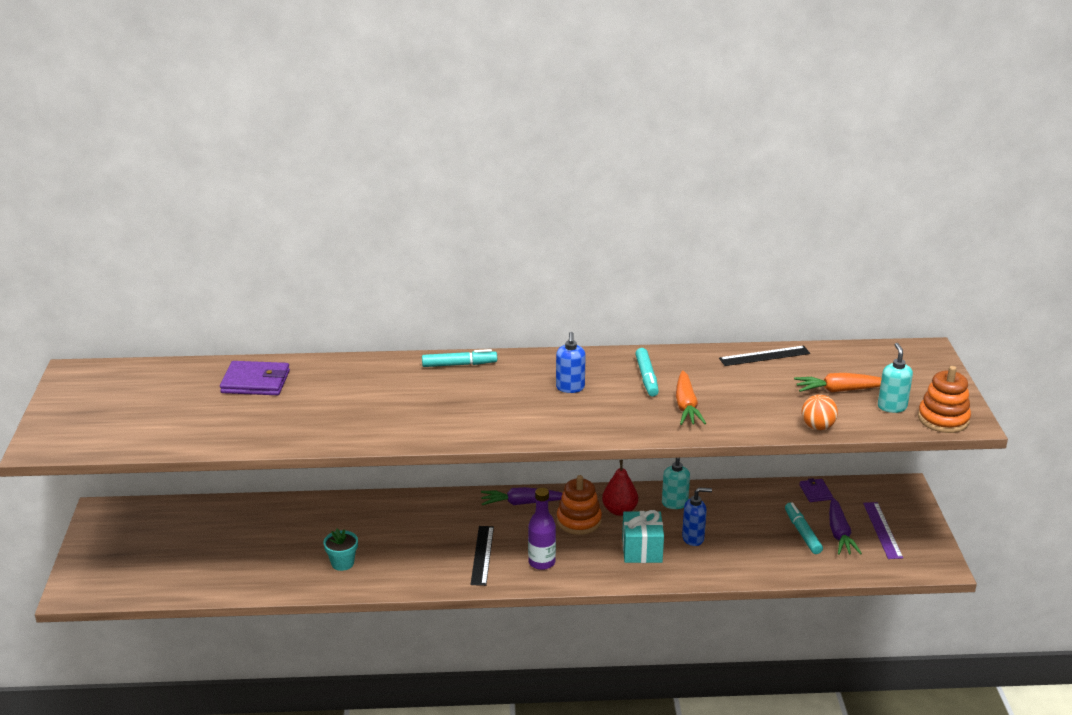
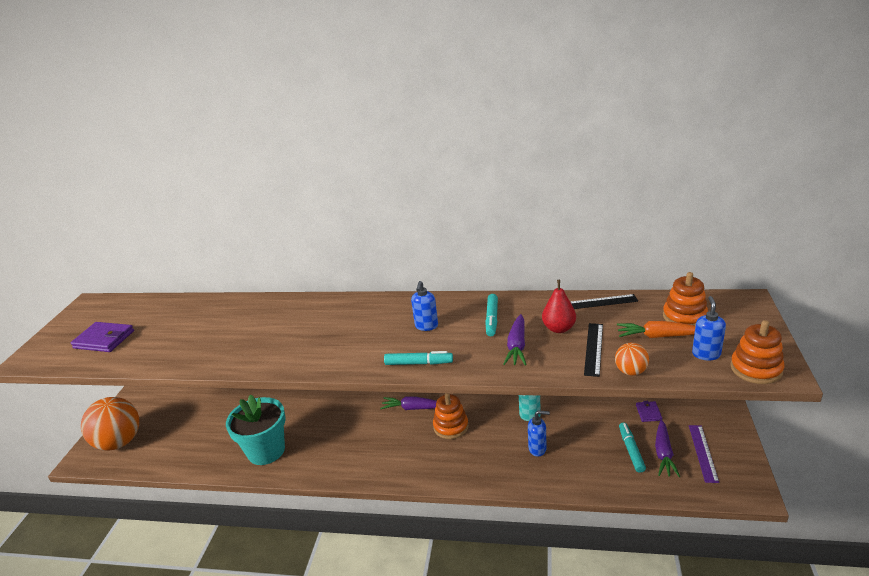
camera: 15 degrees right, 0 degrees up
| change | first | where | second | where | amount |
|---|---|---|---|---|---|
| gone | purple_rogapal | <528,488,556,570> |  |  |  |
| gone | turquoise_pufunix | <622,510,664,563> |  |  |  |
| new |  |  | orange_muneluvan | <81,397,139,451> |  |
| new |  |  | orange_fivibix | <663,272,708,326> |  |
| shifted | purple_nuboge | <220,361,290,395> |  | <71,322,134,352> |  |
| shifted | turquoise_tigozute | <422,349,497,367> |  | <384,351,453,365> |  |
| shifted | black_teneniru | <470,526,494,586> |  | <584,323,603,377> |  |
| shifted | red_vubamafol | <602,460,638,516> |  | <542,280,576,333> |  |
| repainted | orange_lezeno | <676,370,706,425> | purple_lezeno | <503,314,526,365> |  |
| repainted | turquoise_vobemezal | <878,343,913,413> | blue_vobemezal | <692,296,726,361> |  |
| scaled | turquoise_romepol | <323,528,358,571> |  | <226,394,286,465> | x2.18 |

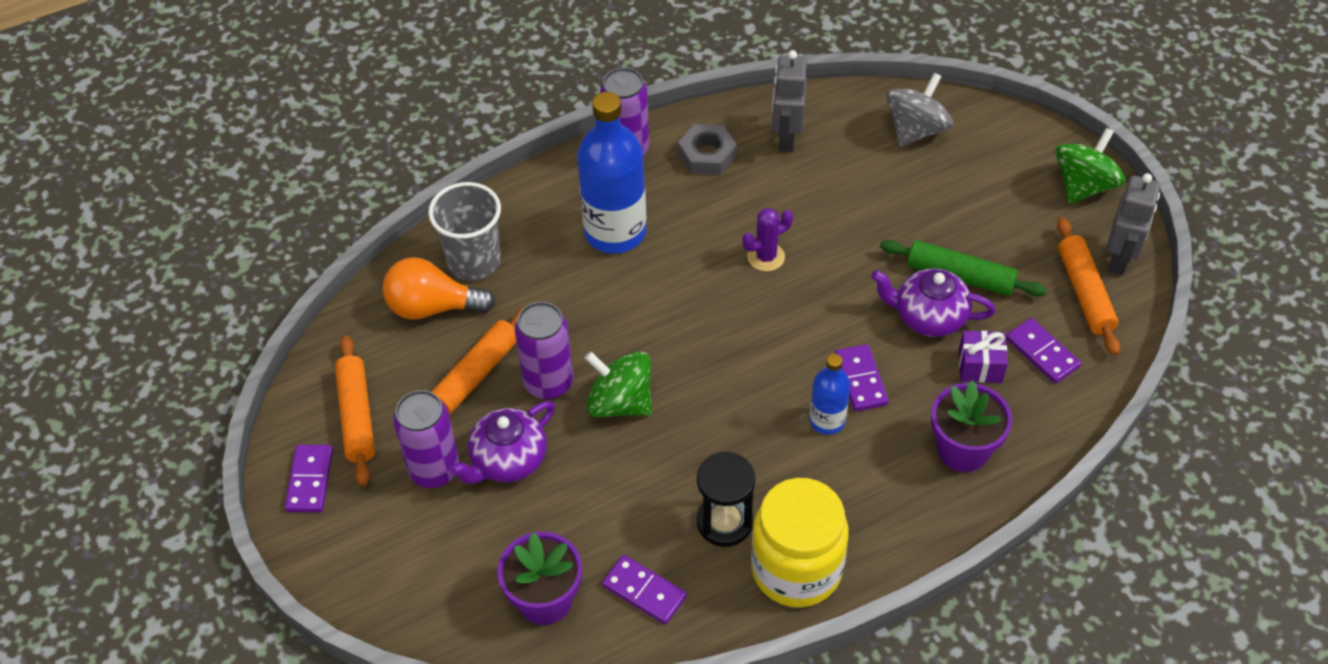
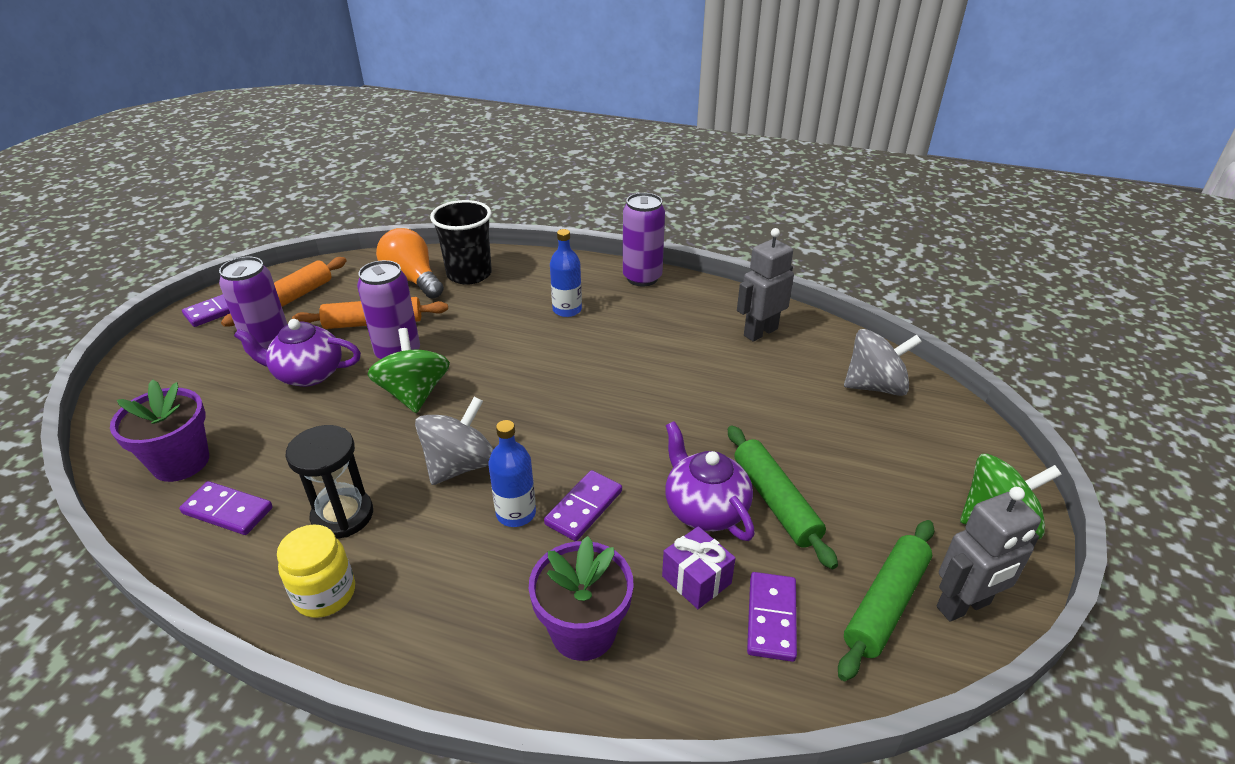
camera: 45 degrees right, 15 degrees down
| change | first | where | second | where | amount |
|---|---|---|---|---|---|
| gone | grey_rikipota | <678,124,737,175> |  |  |  |
| gone | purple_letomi | <742,208,793,271> |  |  |  |
| new |  |  | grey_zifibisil | <415,397,494,485> |  |
| repainted | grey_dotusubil | <428,182,501,281> | black_dotusubil | <430,200,492,285> |  |
| repainted | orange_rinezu | <1057,217,1120,356> | green_rinezu | <838,520,934,681> |  |
| rotated | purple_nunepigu | <602,555,687,624> |  | <179,481,273,535> | 60 degrees counterclockwise |
| scaled | blue_rogapal | <577,92,646,254> |  | <550,229,582,317> | x0.53 |
| scaled | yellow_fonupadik | <751,478,849,608> |  | <277,525,355,618> | x0.57 |

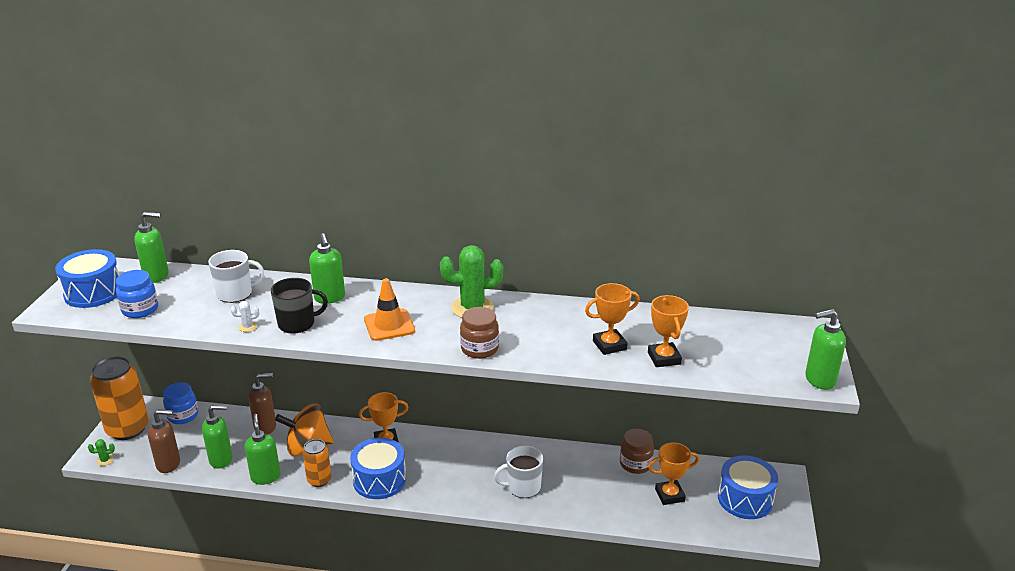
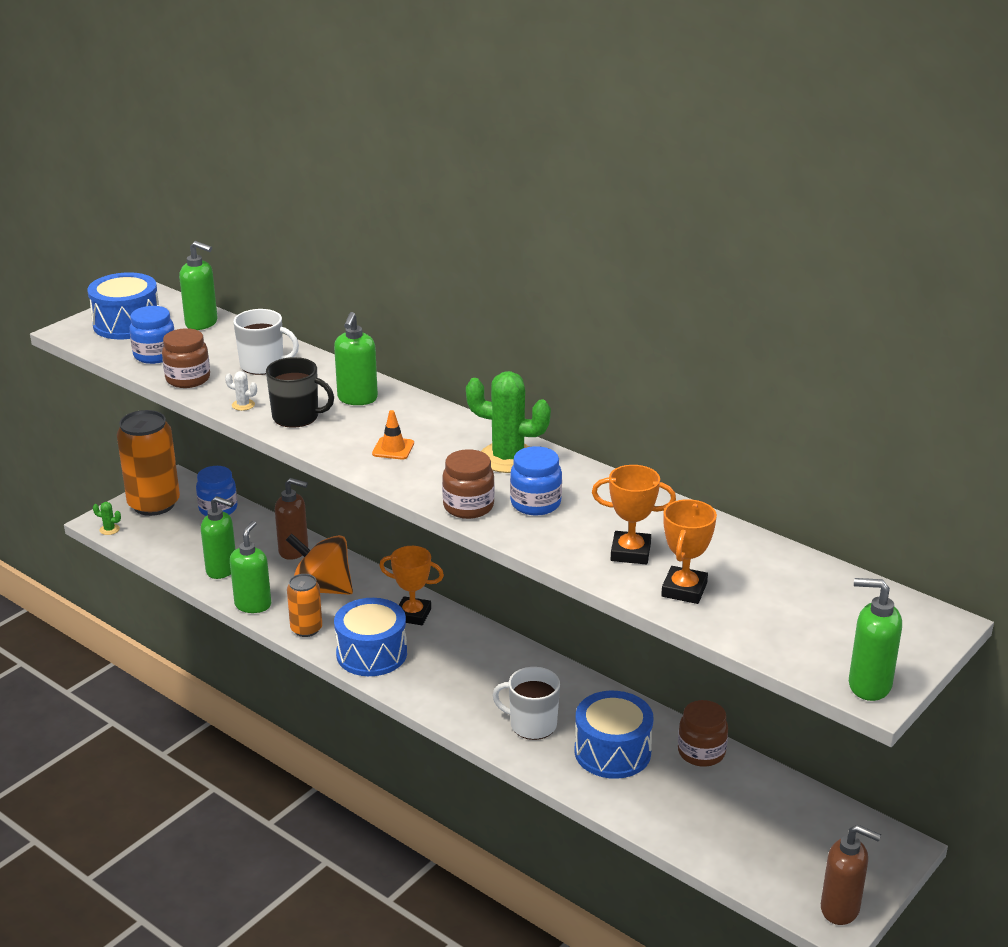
camera: 30 degrees right, 0 degrees up
| change | first | where | second | where | amount |
|---|---|---|---|---|---|
| gone | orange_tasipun | <648,442,699,505> |  |  |  |
| new |  |  | brown_fonupadik | <162,328,210,388> |  |
| new |  |  | blue_fonupadik | <510,446,562,516> |  |
| shifted | brown_vobemezal | <148,410,180,473> |  | <821,825,881,925> |  |
| shifted | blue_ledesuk | <718,455,778,519> |  | <575,691,653,779> |  |
| scaled | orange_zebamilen | <364,278,415,341> |  | <372,410,414,460> | x0.61 |

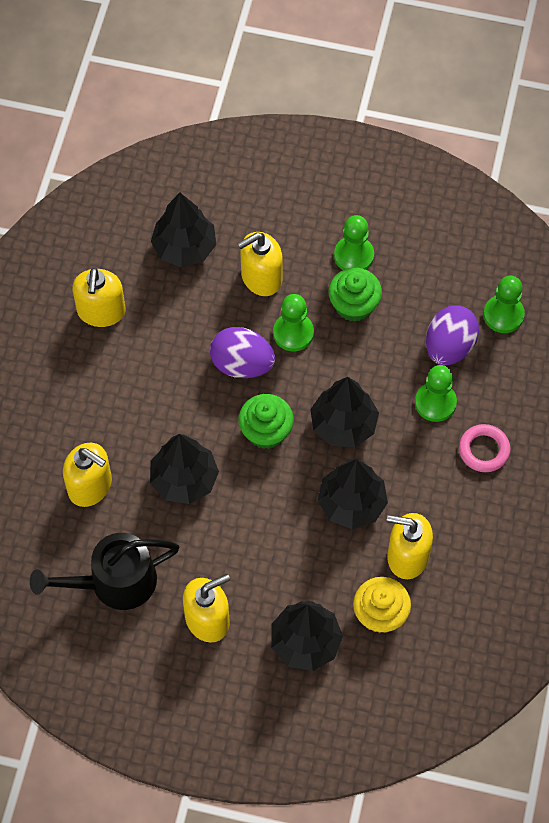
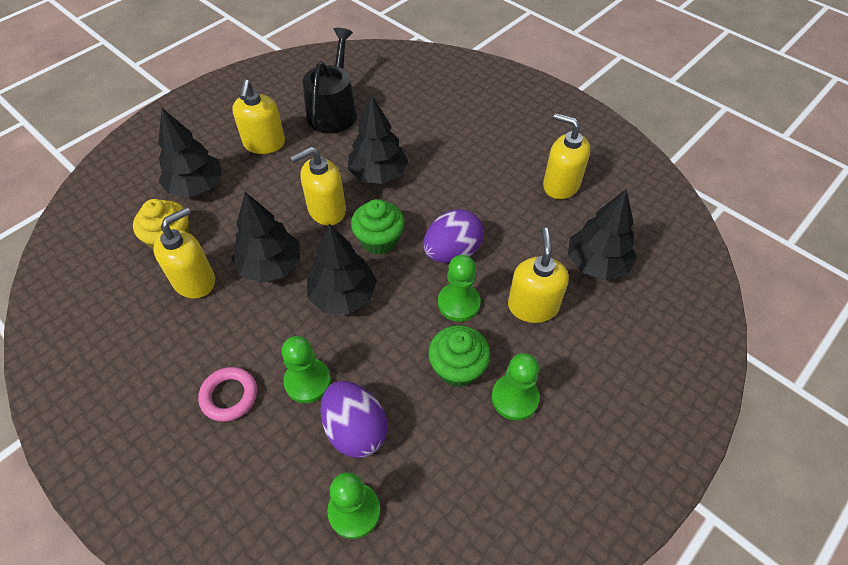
camera: 120 degrees right, 10 degrees down
| change | first | where | second | where | amount |
|---|---|---|---|---|---|
| shifted | yellow_vobemezal | <63,443,112,507> |  | <290,147,346,226> |  |

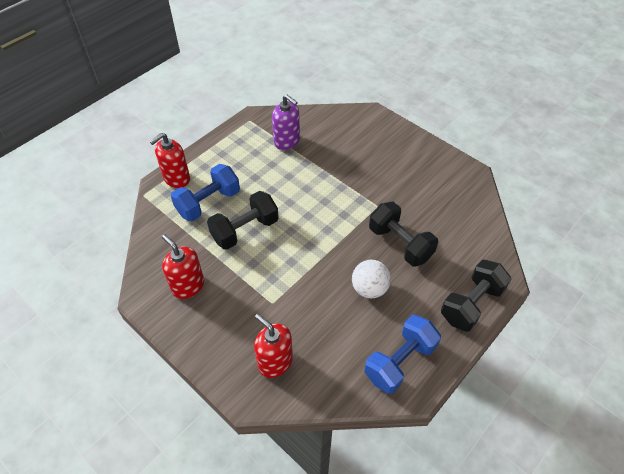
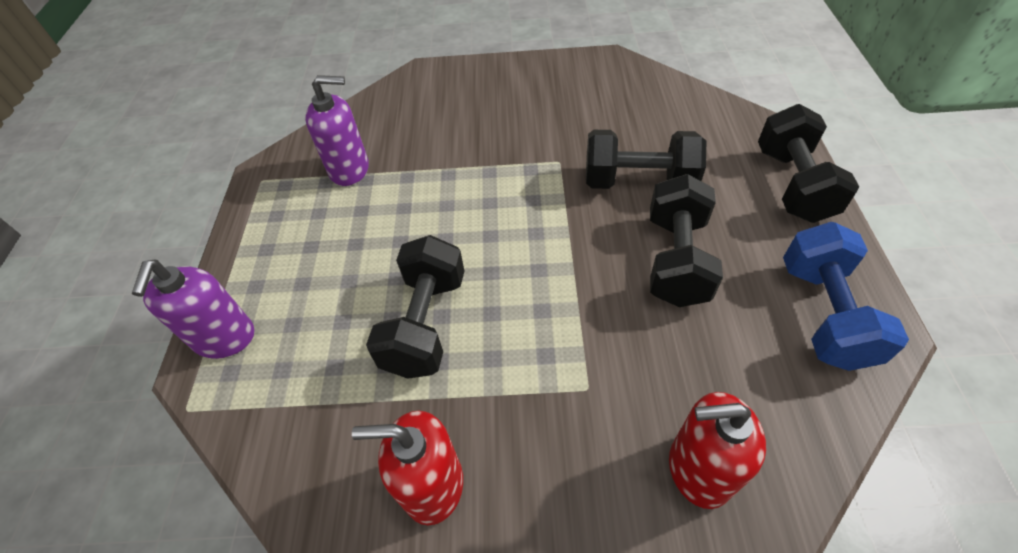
camera: 40 degrees left, 0 degrees up
| change | first | where | second | where | amount |
|---|---|---|---|---|---|
| gone | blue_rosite | <171,164,240,221> |  |  |  |
| swapped | white_muneluvan | <352,260,391,298> | black_rosite | <650,174,723,307> |  |
| repainted | red_vobemezal | <150,133,190,188> | purple_vobemezal | <132,259,254,359> |  |

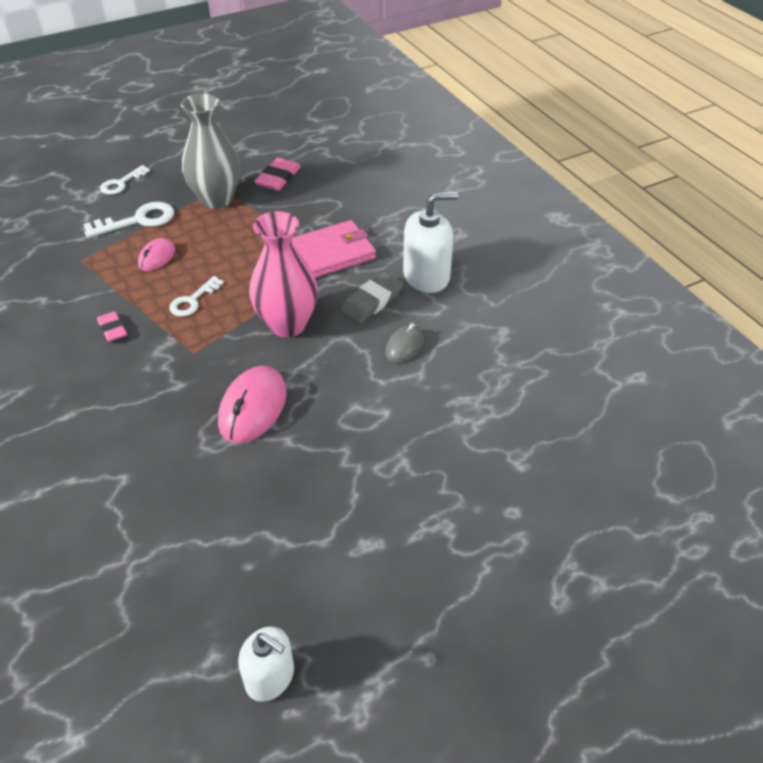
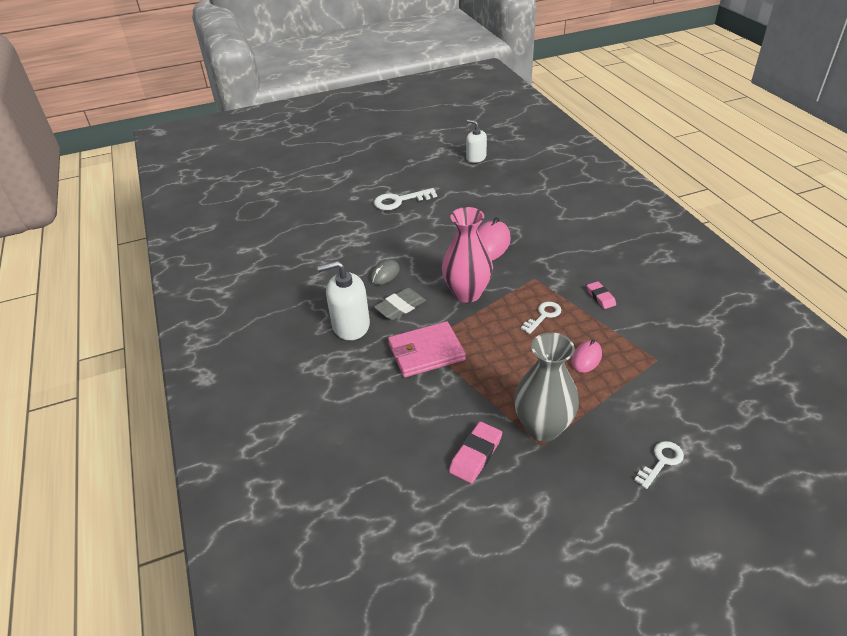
camera: 170 degrees left, 5 degrees down
| change | first | where | second | where | amount |
|---|---|---|---|---|---|
| shifted | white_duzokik | <83,202,174,238> |  | <374,188,437,210> |  |

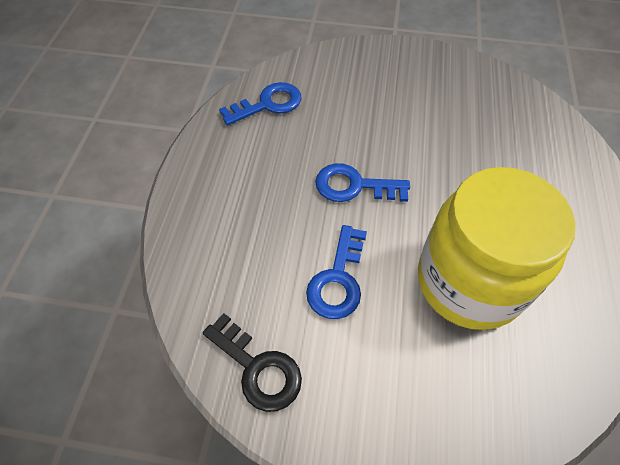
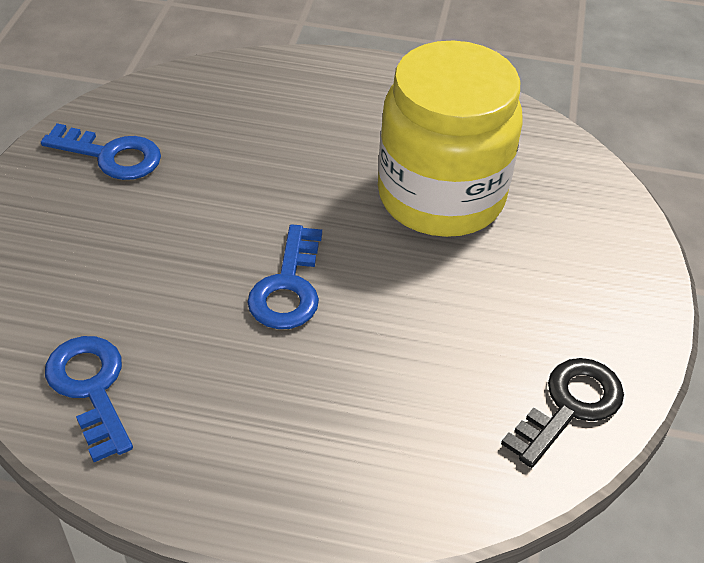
camera: 90 degrees left, 10 degrees down
| change | first | where | second | where | amount |
|---|---|---|---|---|---|
| shifted | blue_duzokik | <306,225,367,319> |  | <41,123,161,180> |  |

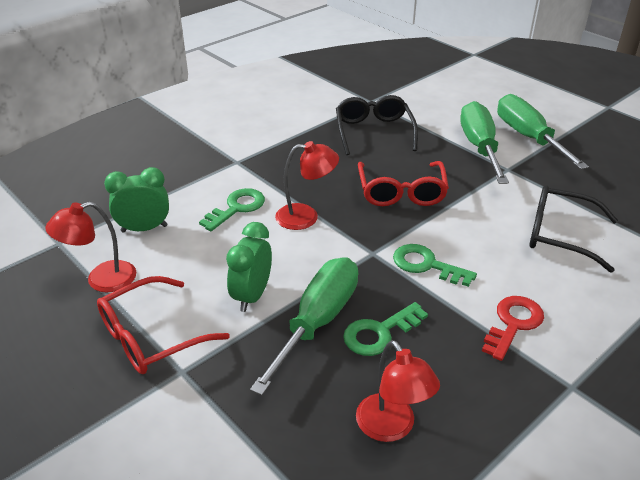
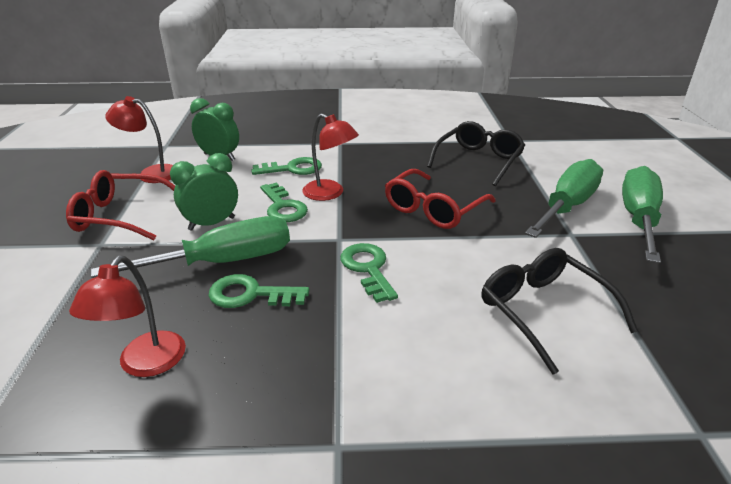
camera: 40 degrees right, 5 degrees down
| change | first | where | second | where | amount |
|---|---|---|---|---|---|
| gone | red_duzokik | <482,296,544,361> |  |  |  |
| new |  |  | green_duzokik | <260,183,308,222> |  |

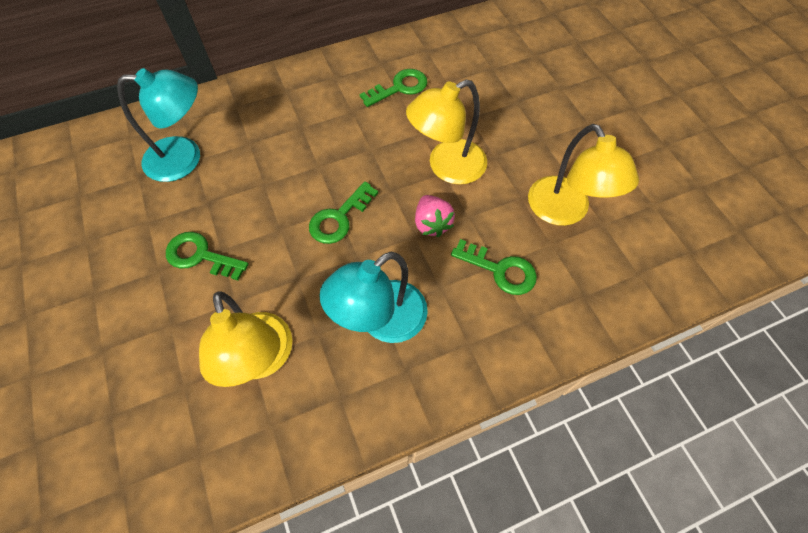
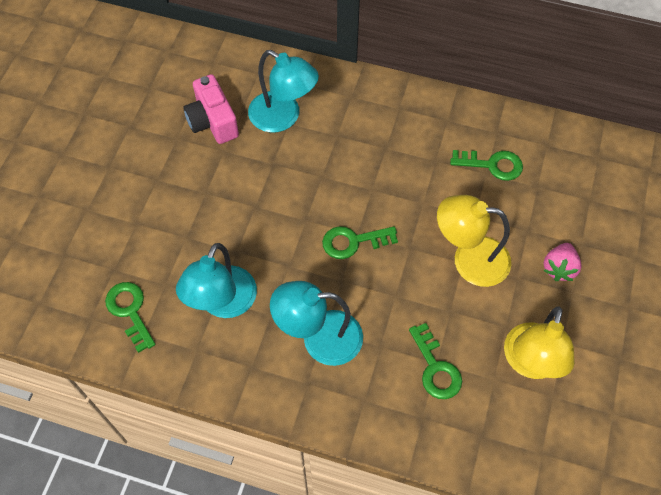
camera: 40 degrees right, 0 degrees up
| change | first | where | second | where | amount |
|---|---|---|---|---|---|
| new |  |  | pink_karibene | <183,74,239,144> |  |
| shifted | green_duzokik | <166,232,249,280> |  | <105,282,156,353> |  |
| shifted | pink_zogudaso | <415,195,455,237> |  | <543,243,582,281> |  |
| repainted | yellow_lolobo | <199,291,292,387> | turquoise_lolobo | <176,243,257,318> |  |

